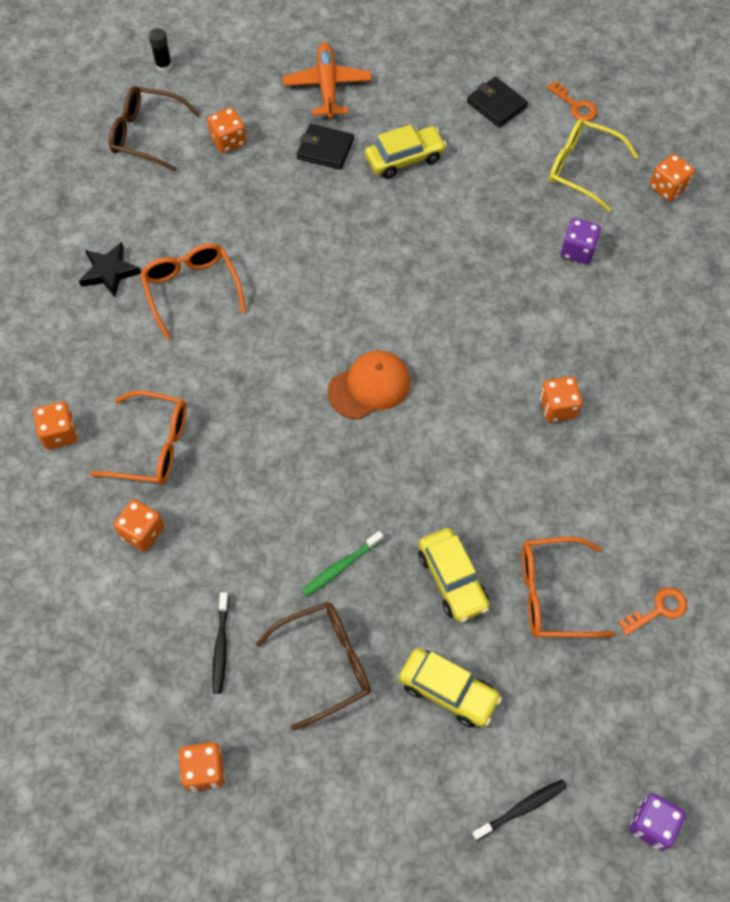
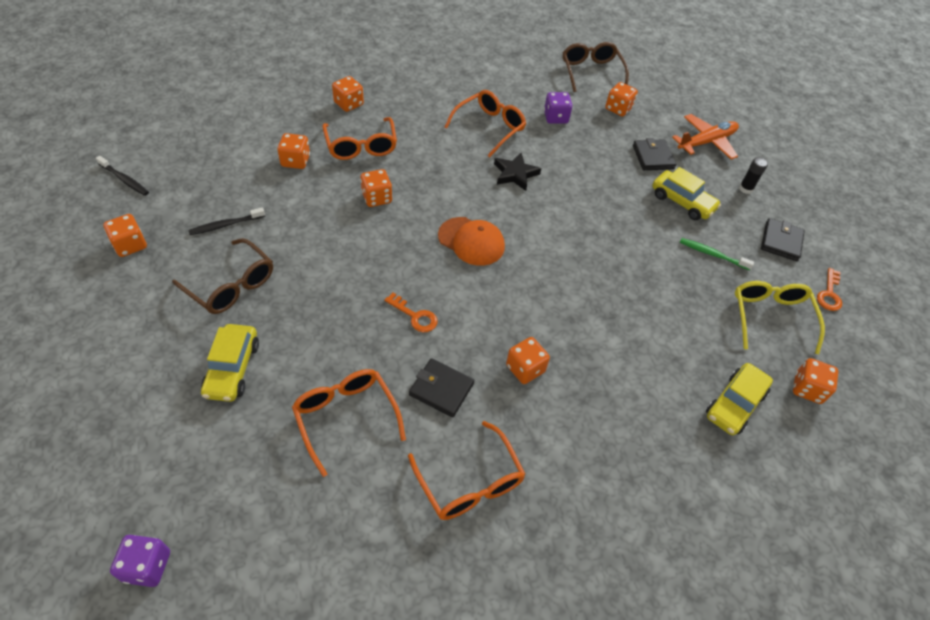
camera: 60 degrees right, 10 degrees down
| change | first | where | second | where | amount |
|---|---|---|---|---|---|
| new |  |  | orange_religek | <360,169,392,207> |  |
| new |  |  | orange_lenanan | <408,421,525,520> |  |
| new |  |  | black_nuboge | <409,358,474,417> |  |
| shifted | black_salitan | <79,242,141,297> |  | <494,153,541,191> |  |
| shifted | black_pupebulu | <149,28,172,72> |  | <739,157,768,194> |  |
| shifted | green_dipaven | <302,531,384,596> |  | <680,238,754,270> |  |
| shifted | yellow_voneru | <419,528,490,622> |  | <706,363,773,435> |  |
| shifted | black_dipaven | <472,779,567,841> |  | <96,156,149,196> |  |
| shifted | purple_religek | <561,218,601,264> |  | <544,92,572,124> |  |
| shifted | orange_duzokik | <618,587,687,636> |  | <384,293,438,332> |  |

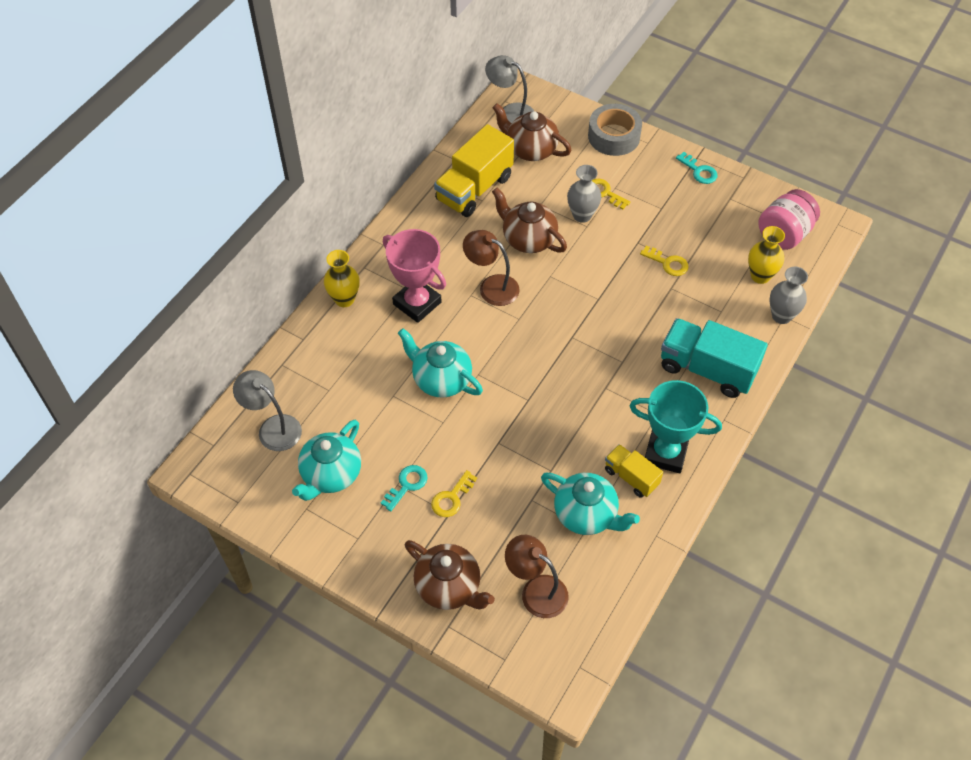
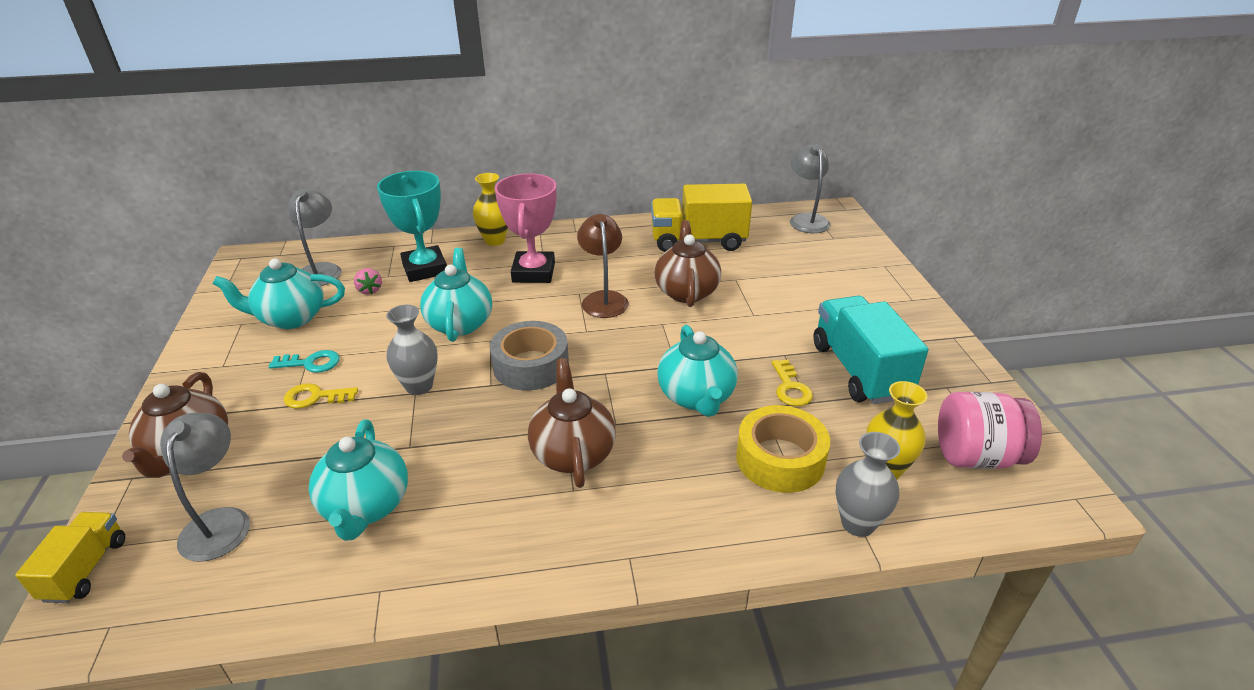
camera: 50 degrees right, 20 degrees down
| change | first | where | second | where | amount |
|---|---|---|---|---|---|
| gone | yellow_duzokik | <592,179,630,209> |  |  |  |
| gone | turquoise_duzokik | <676,152,718,184> |  |  |  |
| new |  |  | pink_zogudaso | <354,268,382,295> |  |
| new |  |  | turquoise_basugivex | <657,325,738,417> |  |
| new |  |  | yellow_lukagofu | <736,405,830,493> |  |
| shifted | brown_basugivex | <492,103,572,161> |  | <528,358,616,488> |  |
| shifted | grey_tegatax | <567,165,601,223> |  | <386,305,438,395> |  |
| shifted | grey_lukagofu | <588,104,642,156> |  | <490,321,569,391> |  |
| shifted | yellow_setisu | <605,444,663,498> |  | <15,512,125,603> |  |
| shifted | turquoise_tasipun | <630,380,722,473> |  | <377,171,447,282> |  |
| shifted | turquoise_setisu | <661,318,768,398> |  | <813,296,928,404> |  |
| repainted | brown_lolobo | <505,535,569,618> | grey_lolobo | <160,413,250,562> |  |

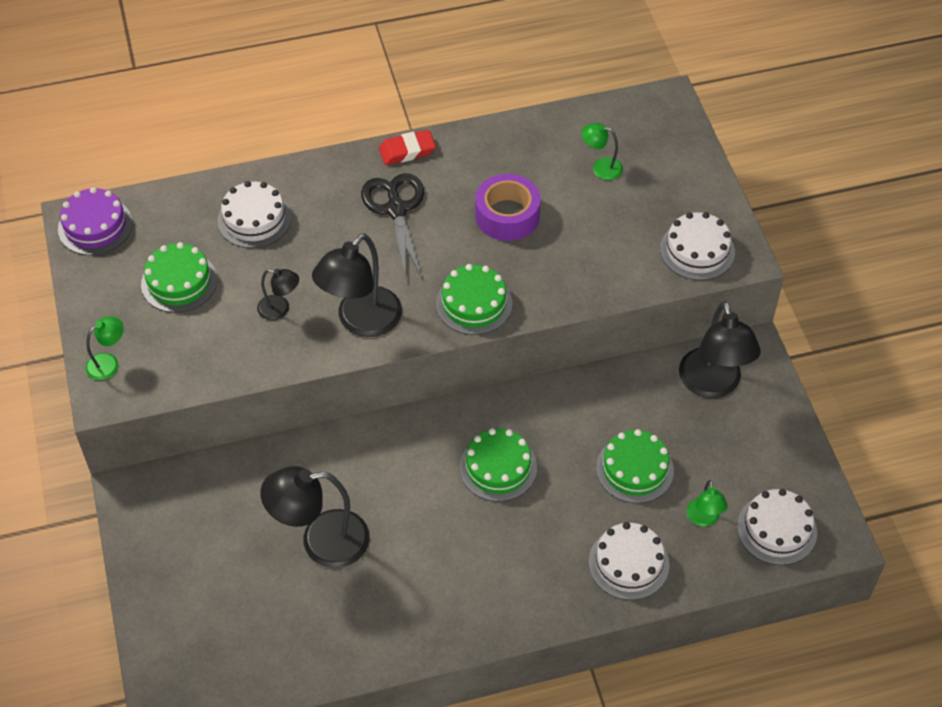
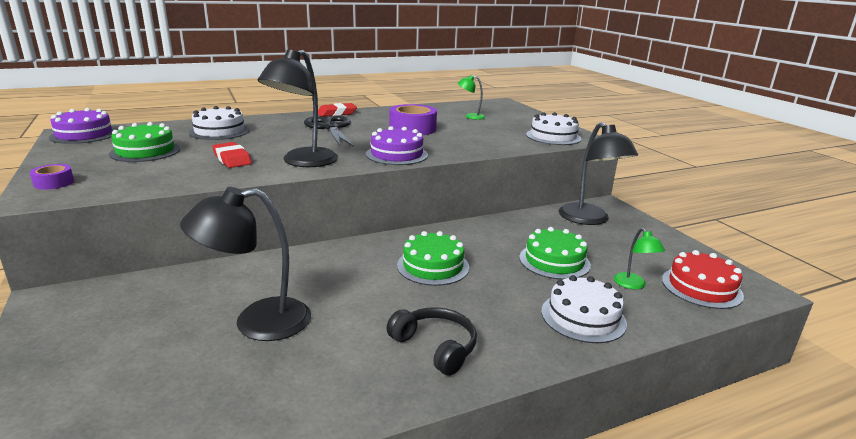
camera: 10 degrees left, 30 degrees down
| change | first | where | second | where | amount |
|---|---|---|---|---|---|
| new |  |  | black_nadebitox | <386,307,477,376> |  |
| swapped | green_lolobo | <86,317,124,380> | purple_lukagofu | <30,164,74,190> |  |
| swapped | black_lolobo | <257,269,299,320> | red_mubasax | <212,142,252,168> |  |
| repainted | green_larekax | <436,264,512,335> | purple_larekax | <366,126,428,165> |  |
| repainted | white_larekax | <737,489,817,565> | red_larekax | <662,250,744,309> |  |

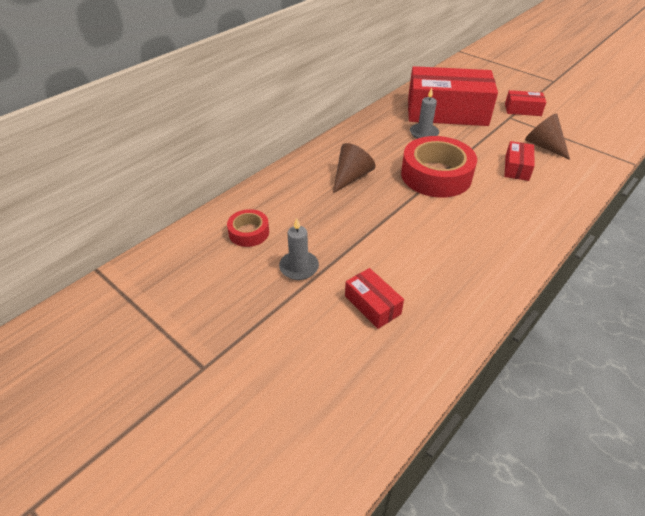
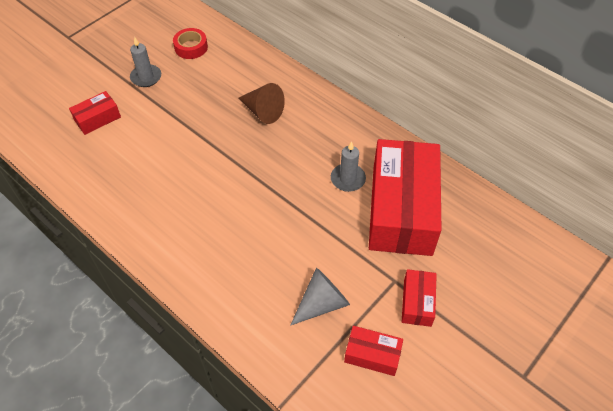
camera: 90 degrees right, 10 degrees up
| change | first | where | second | where | amount |
|---|---|---|---|---|---|
| gone | red_lukagofu | <401,136,477,198> |  |  |  |
| shifted | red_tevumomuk | <504,141,535,181> |  | <344,326,403,376> |  |
| repainted | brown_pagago | <525,113,570,160> | grey_pagago | <290,268,350,326> |  |

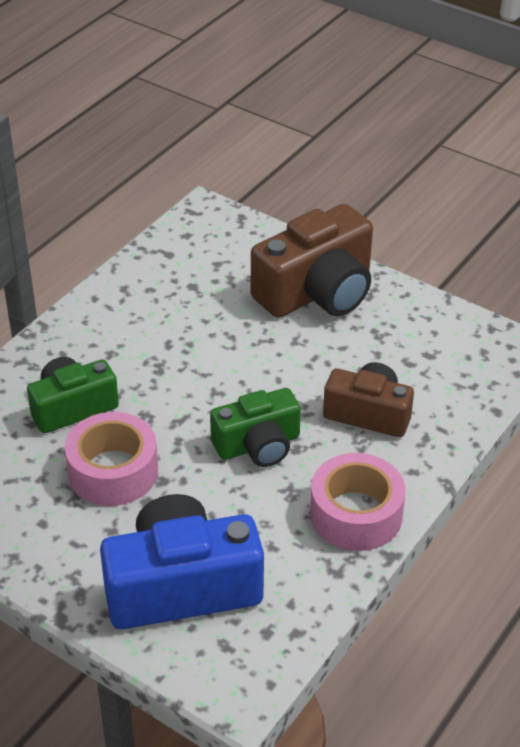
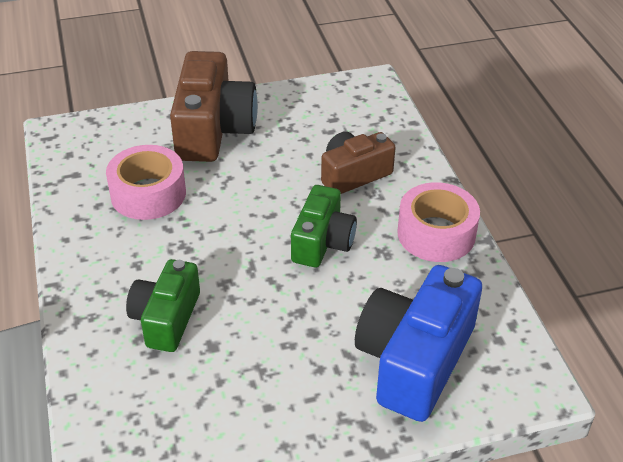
camera: 50 degrees left, 0 degrees up
| change | first | where | second | where | amount |
|---|---|---|---|---|---|
| shifted | pink_lukagofu | <65,412,158,506> |  | <106,145,186,220> |  |

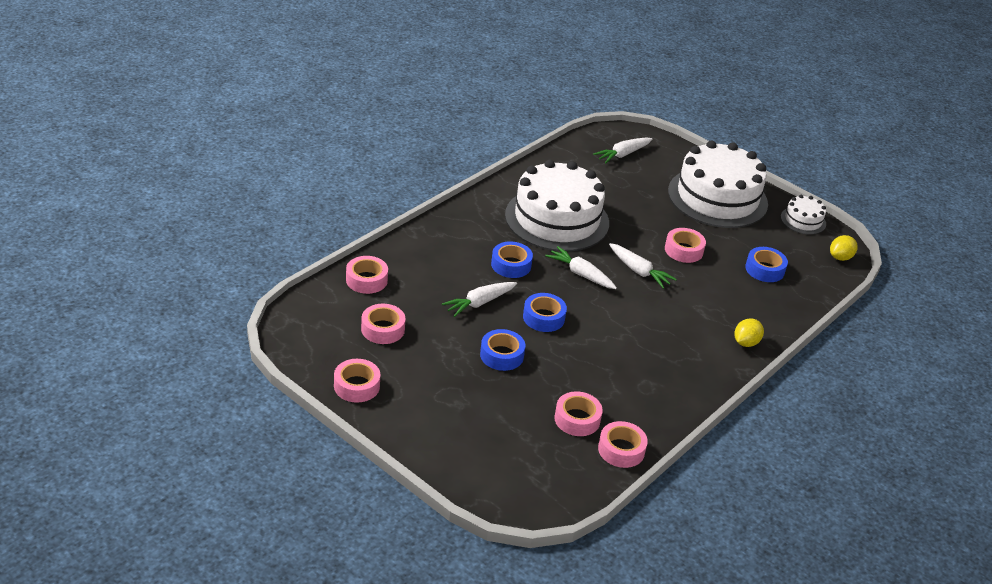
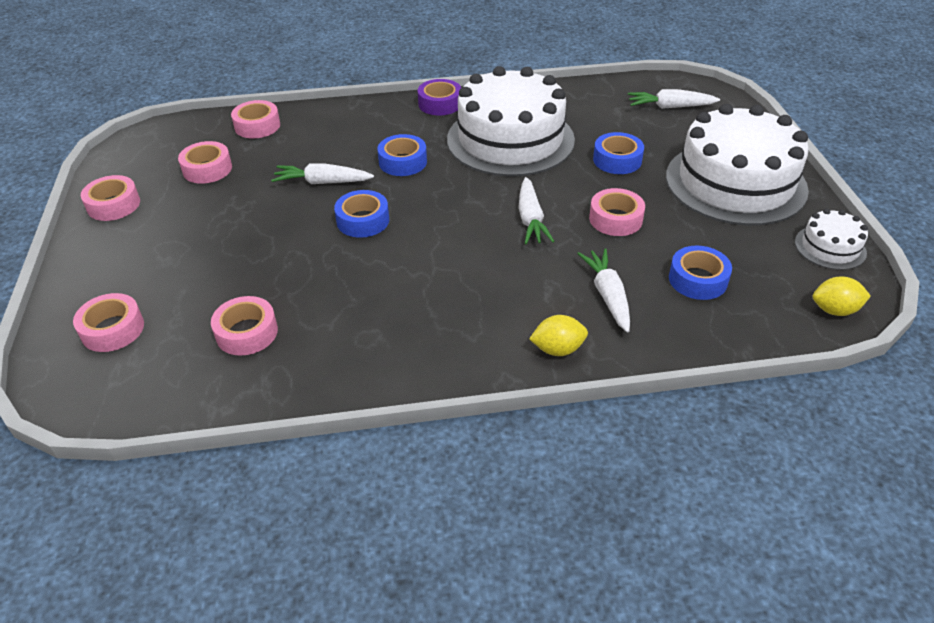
camera: 45 degrees right, 5 degrees up
| change | first | where | second | where | amount |
|---|---|---|---|---|---|
| new |  |  | purple_lukagofu | <418,79,461,115> |  |
| shifted | blue_lukagofu | <480,329,525,371> |  | <593,132,644,174> |  |
| shifted | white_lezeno | <545,246,617,289> |  | <577,248,630,332> |  |
| shifted | pink_lukagofu | <598,421,648,468> |  | <73,293,144,352> |  |

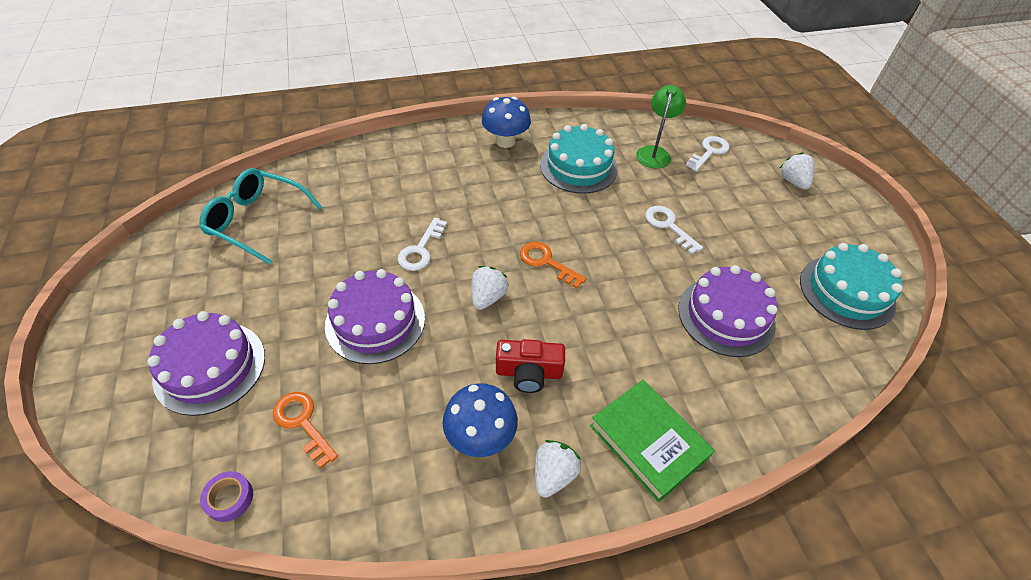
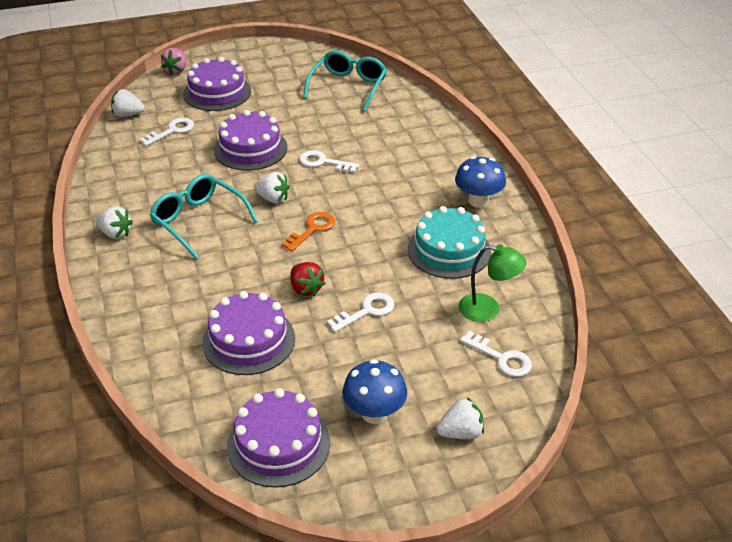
camera: 90 degrees right, 10 degrees down
| change | first | where | second | where | amount |
|---|---|---|---|---|---|
| gone | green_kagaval | <590,380,715,502> |  |  |  |
| new |  |  | pink_zogudaso | <161,48,187,75> |  |
| new |  |  | red_zogudaso | <290,262,326,296> |  |
| shifted | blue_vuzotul | <442,383,518,457> |  | <343,359,407,424> |  |
| swapped | purple_lukagofu | <200,471,253,522> | white_zogudaso | <111,89,145,117> |  |
| swapped | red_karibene | <496,339,565,393> | turquoise_lenanan | <150,174,258,259> |  |
| repainted | orange_duzokik | <273,392,338,469> | white_duzokik | <139,118,194,146> |  |
| repainted | turquoise_larekax | <800,243,903,330> | purple_larekax | <227,388,330,488> |  |

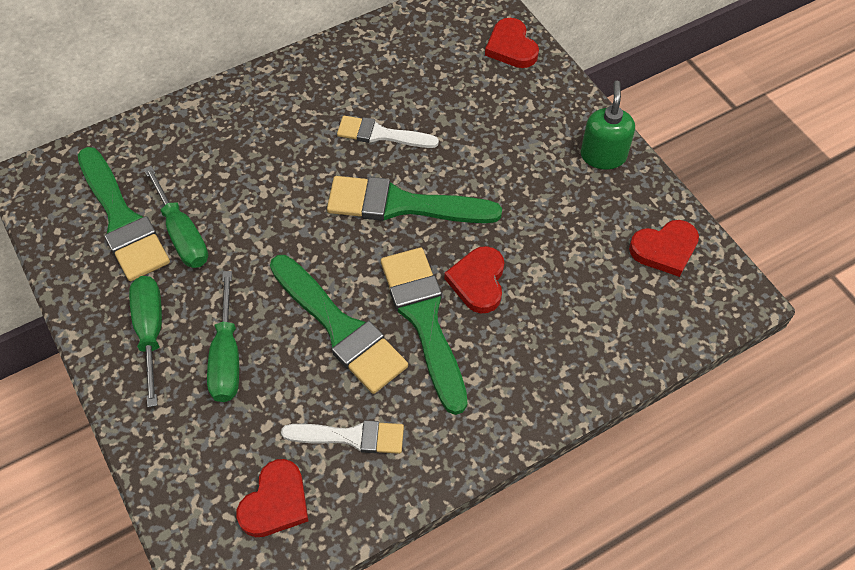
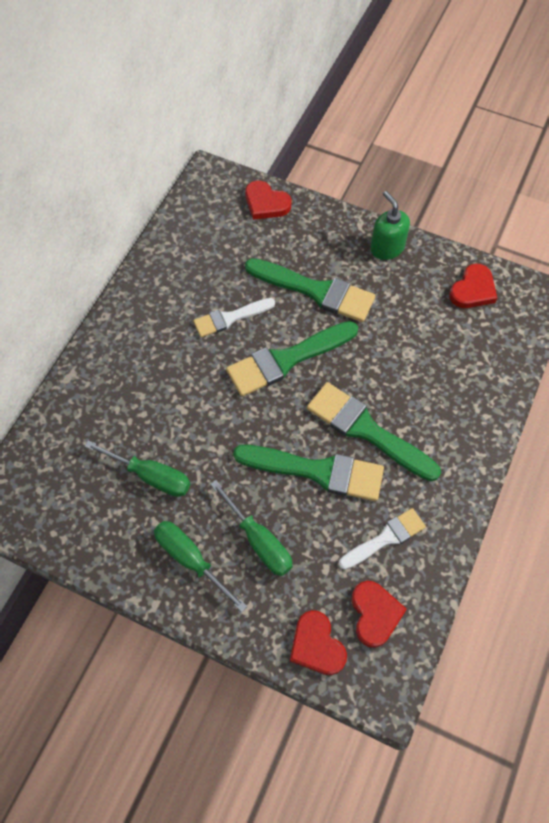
camera: 35 degrees left, 5 degrees up
| change | first | where | second | where | amount |
|---|---|---|---|---|---|
| shifted | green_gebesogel | <78,147,170,281> |  | <245,258,375,322> |  |
| shifted | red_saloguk | <444,246,504,313> |  | <290,610,347,675> |  |

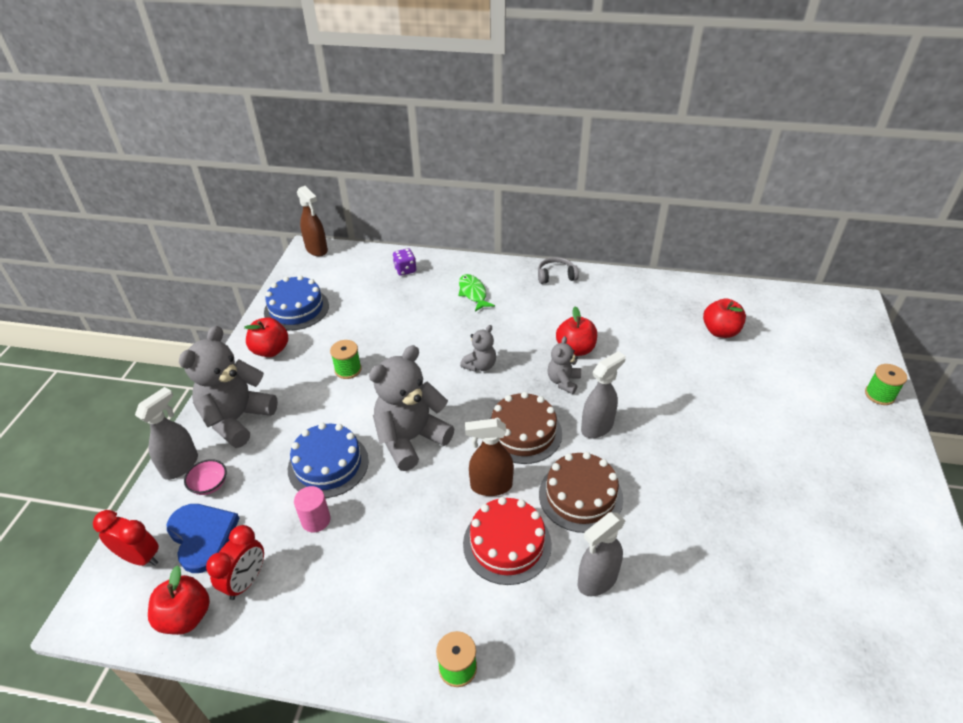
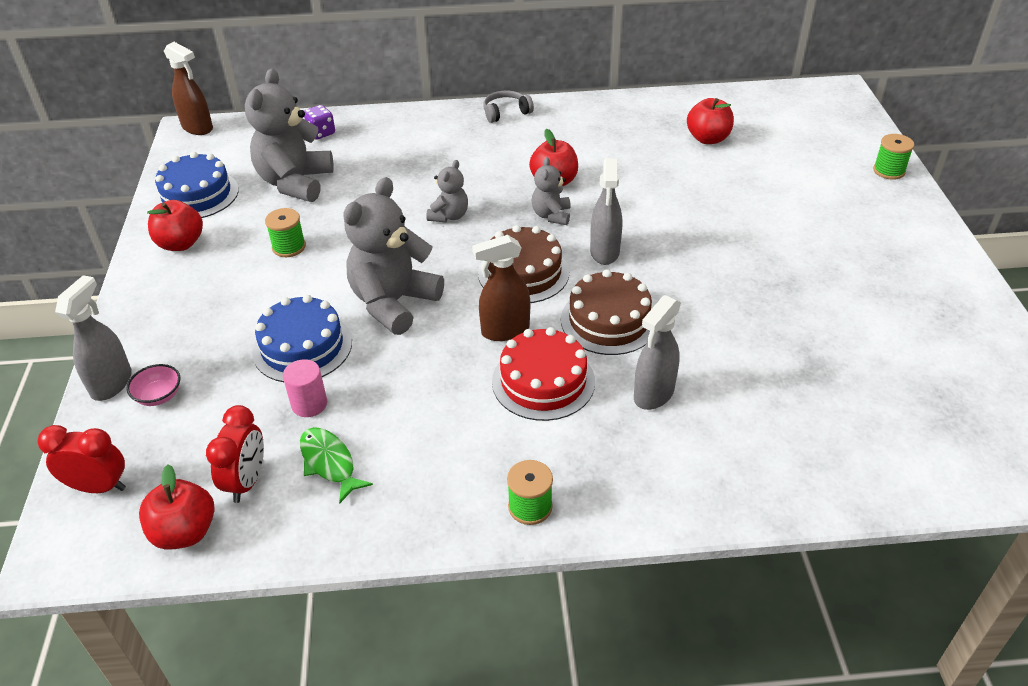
camera: 15 degrees left, 0 degrees up
| change | first | where | second | where | amount |
|---|---|---|---|---|---|
| gone | blue_saloguk | <166,504,240,573> |  |  |  |
| shifted | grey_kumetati | <179,326,278,448> |  | <245,68,334,202> |  |
| shifted | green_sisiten | <458,274,495,312> |  | <300,427,373,503> |  |
| rotated | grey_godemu | <581,351,626,438> |  | <590,158,622,265> | 150 degrees clockwise |

